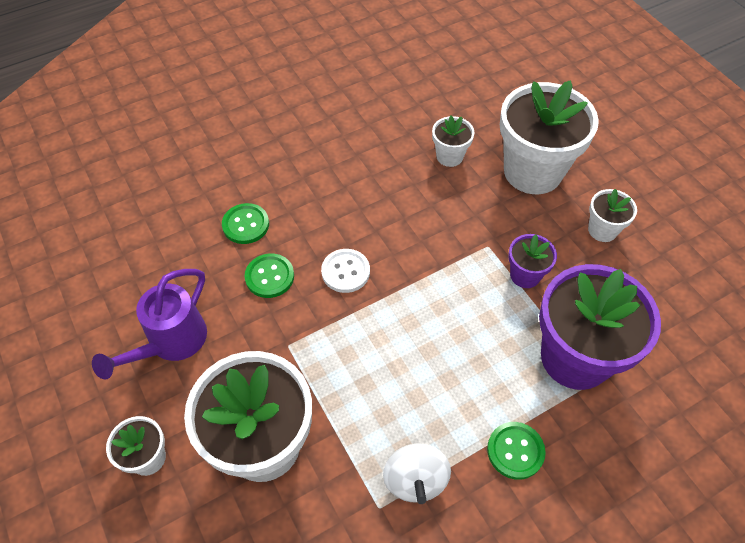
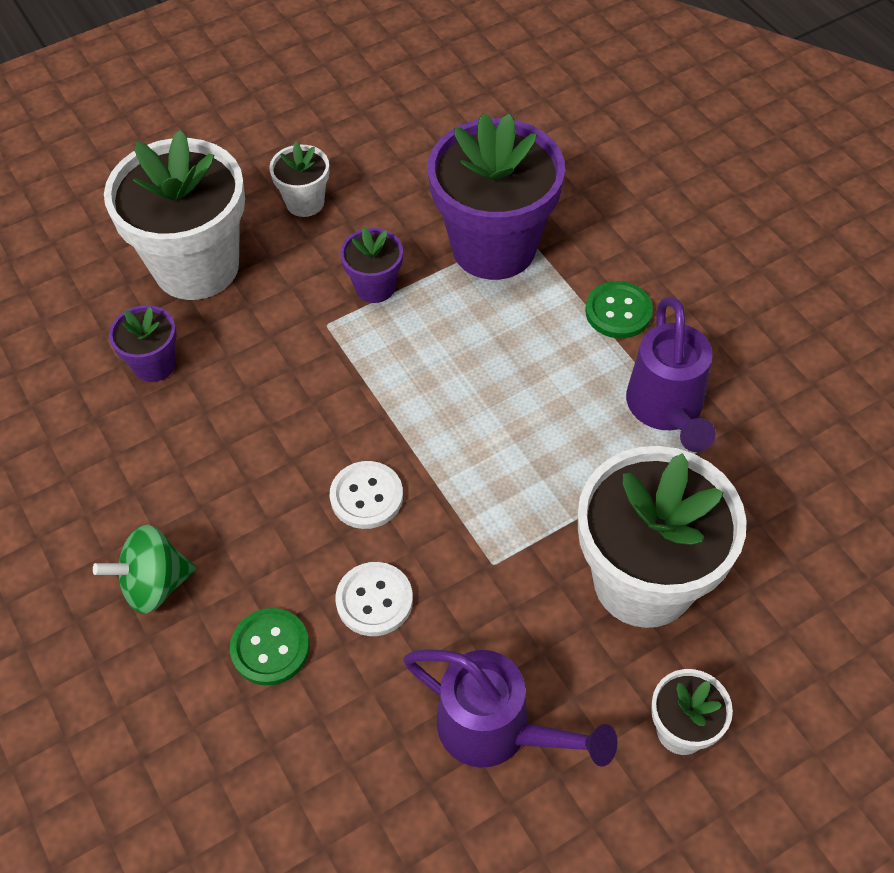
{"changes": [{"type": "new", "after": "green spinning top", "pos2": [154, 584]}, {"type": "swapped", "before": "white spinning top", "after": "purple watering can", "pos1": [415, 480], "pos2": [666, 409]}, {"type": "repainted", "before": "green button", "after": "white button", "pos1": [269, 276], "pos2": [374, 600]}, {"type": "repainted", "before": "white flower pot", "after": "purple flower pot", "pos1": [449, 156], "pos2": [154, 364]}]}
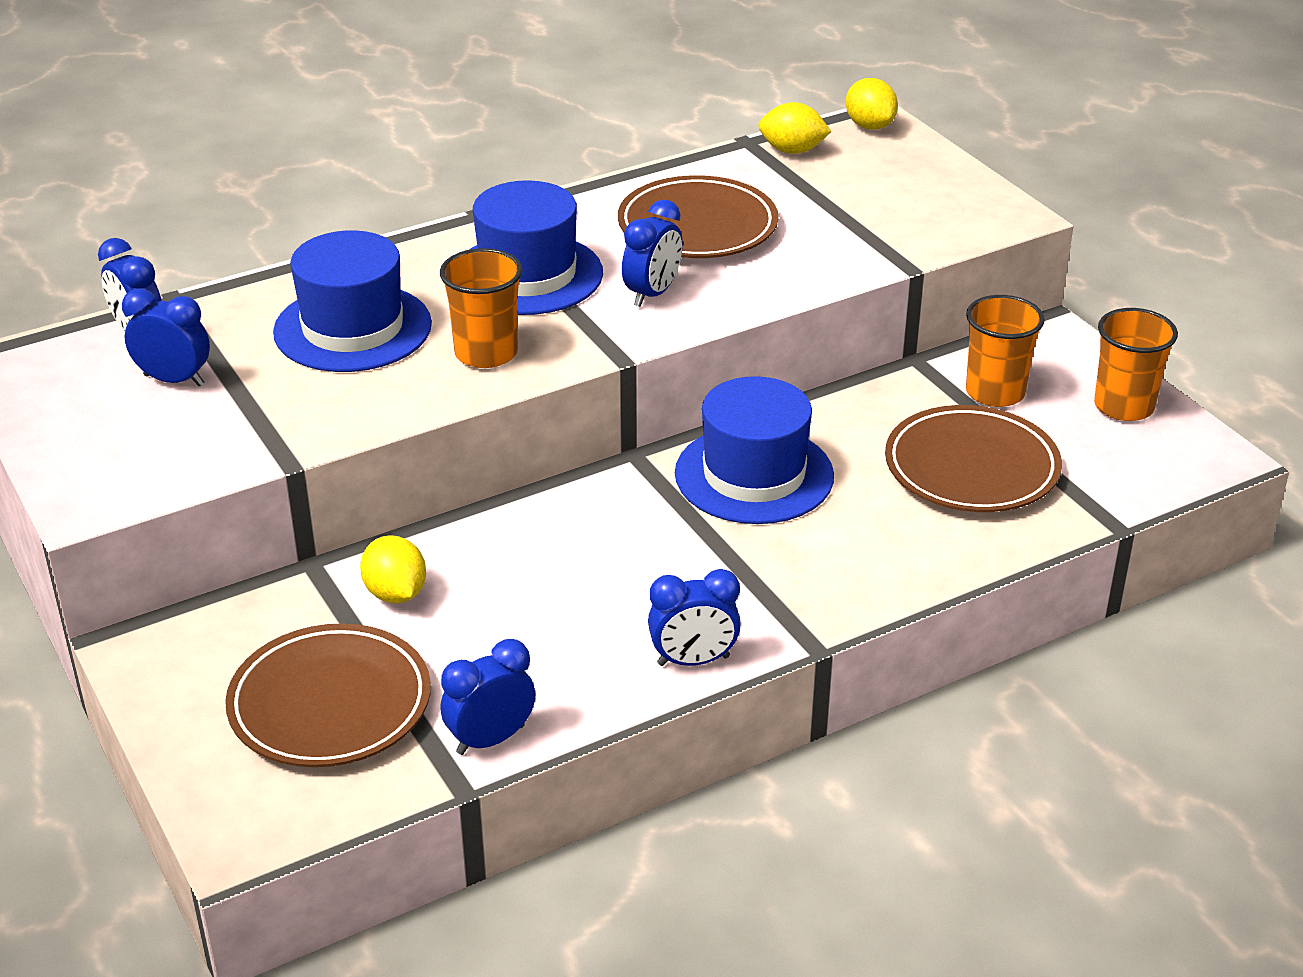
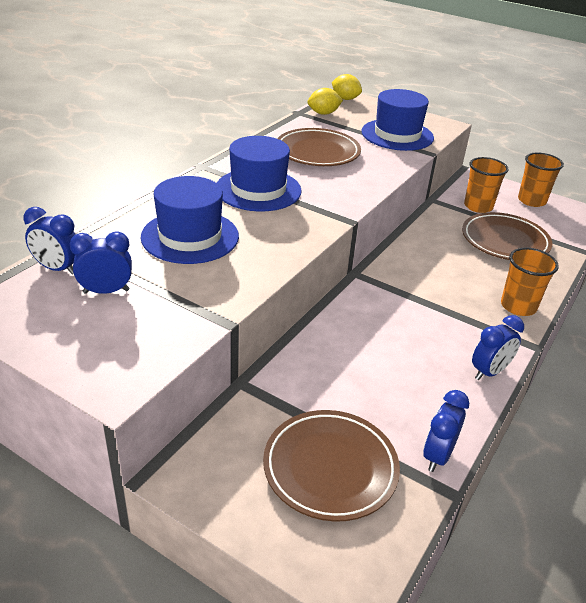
{"changes": [{"type": "gone", "before": "yellow lemon", "pos1": [395, 593]}, {"type": "gone", "before": "blue clock", "pos1": [652, 294]}, {"type": "shifted", "before": "orange cup", "pos1": [486, 353], "pos2": [518, 306]}, {"type": "shifted", "before": "blue hat", "pos1": [754, 475], "pos2": [397, 135]}]}
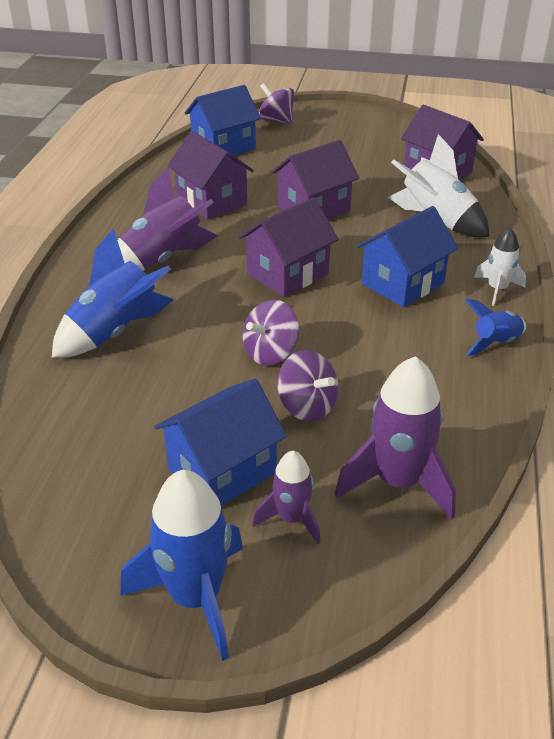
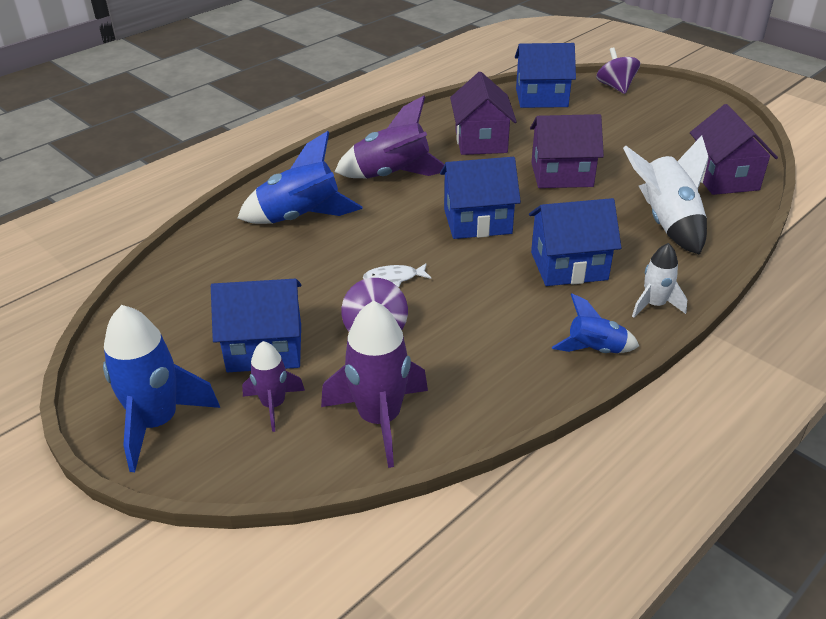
{"changes": [{"type": "swapped", "before": "purple spinning top", "after": "white fish", "pos1": [270, 353], "pos2": [394, 278]}, {"type": "repainted", "before": "purple house", "after": "blue house", "pos1": [288, 274], "pos2": [477, 221]}]}
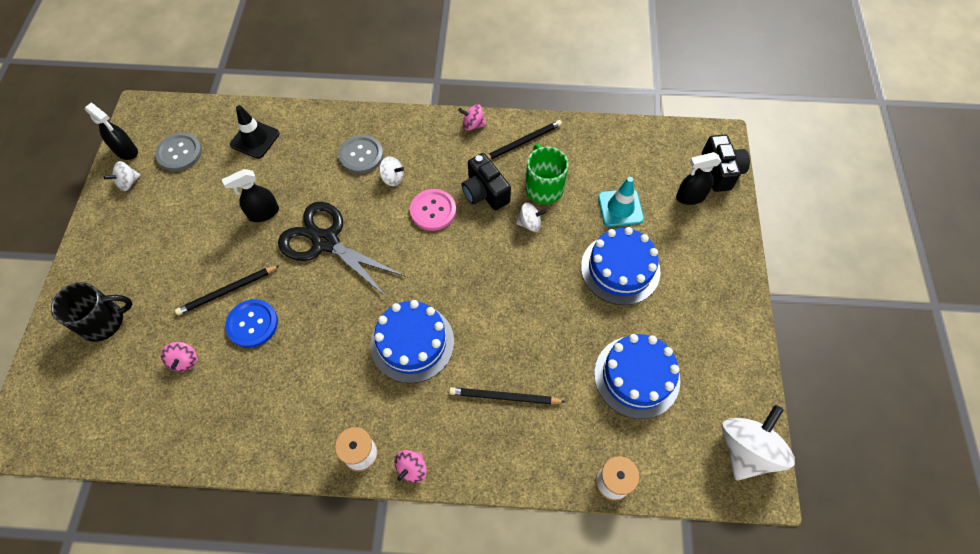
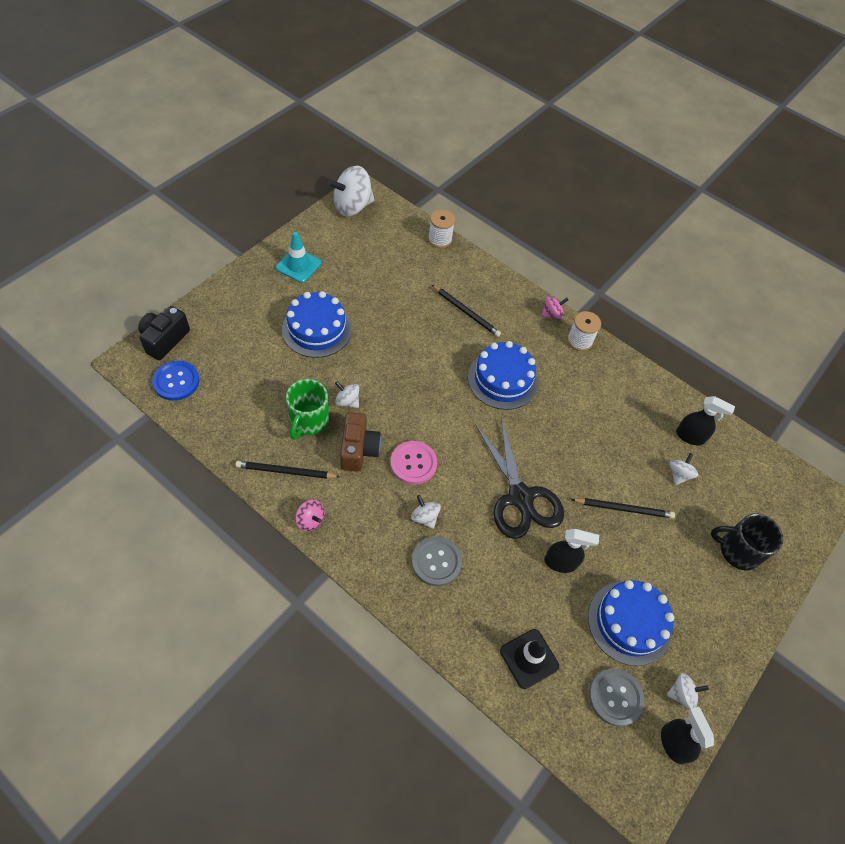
{"changes": [{"type": "shifted", "before": "blue button", "pos1": [252, 324], "pos2": [176, 381]}, {"type": "shifted", "before": "blue cake", "pos1": [636, 376], "pos2": [629, 622]}, {"type": "shifted", "before": "turquoise traffic cone", "pos1": [620, 208], "pos2": [298, 265]}, {"type": "shifted", "before": "black spray bottle", "pos1": [690, 197], "pos2": [690, 436]}, {"type": "repainted", "before": "pink spinning top", "after": "white spinning top", "pos1": [184, 361], "pos2": [679, 474]}, {"type": "repainted", "before": "black camera", "after": "brown camera", "pos1": [485, 192], "pos2": [358, 449]}]}
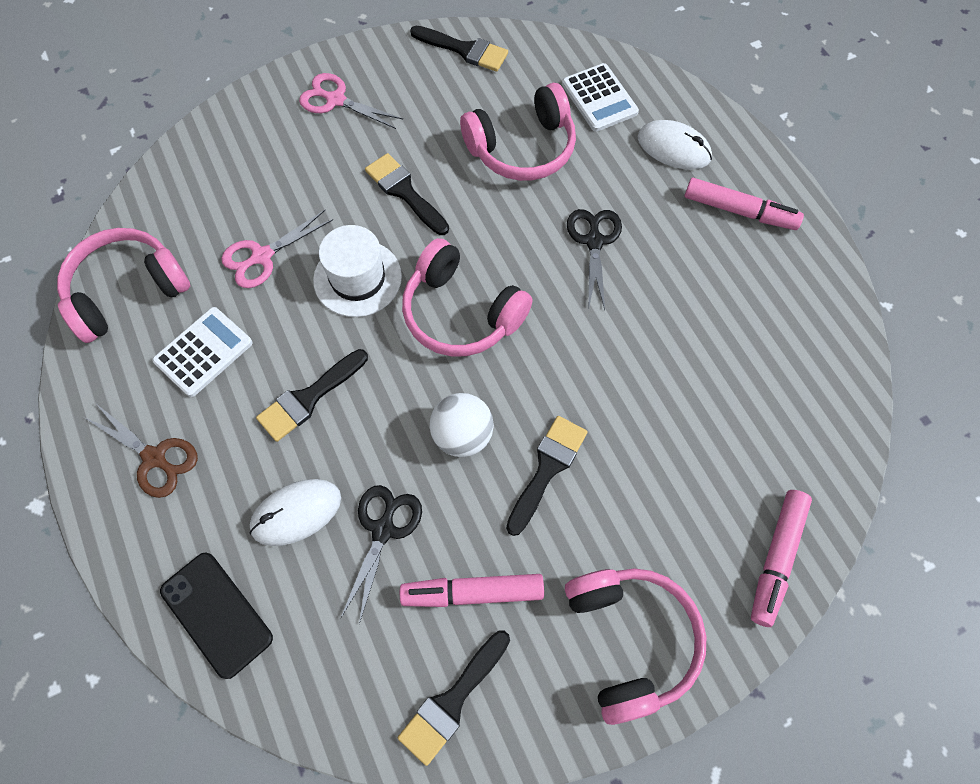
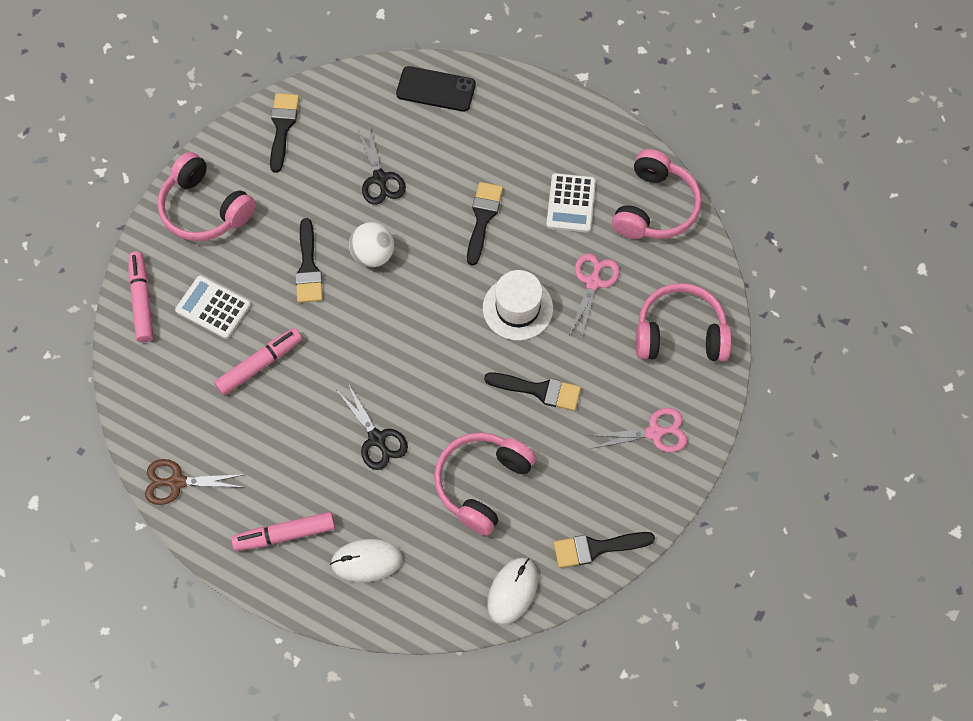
{"changes": [{"type": "shifted", "before": "brown scissors", "pos1": [154, 458], "pos2": [177, 482]}, {"type": "shifted", "before": "white mouse", "pos1": [296, 513], "pos2": [512, 591]}, {"type": "shifted", "before": "pink marker", "pos1": [472, 592], "pos2": [260, 364]}, {"type": "shifted", "before": "pink headphones", "pos1": [461, 313], "pos2": [680, 333]}, {"type": "shifted", "before": "white calculator", "pos1": [599, 98], "pos2": [213, 307]}]}
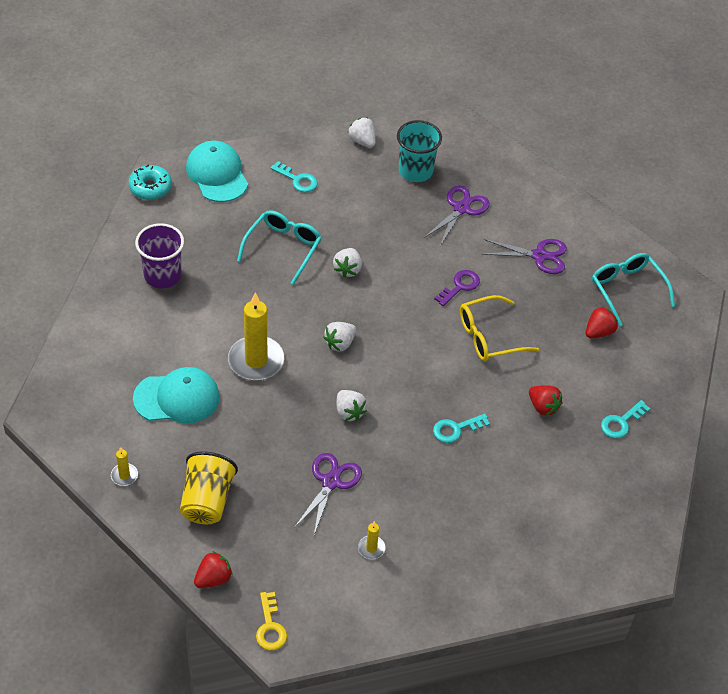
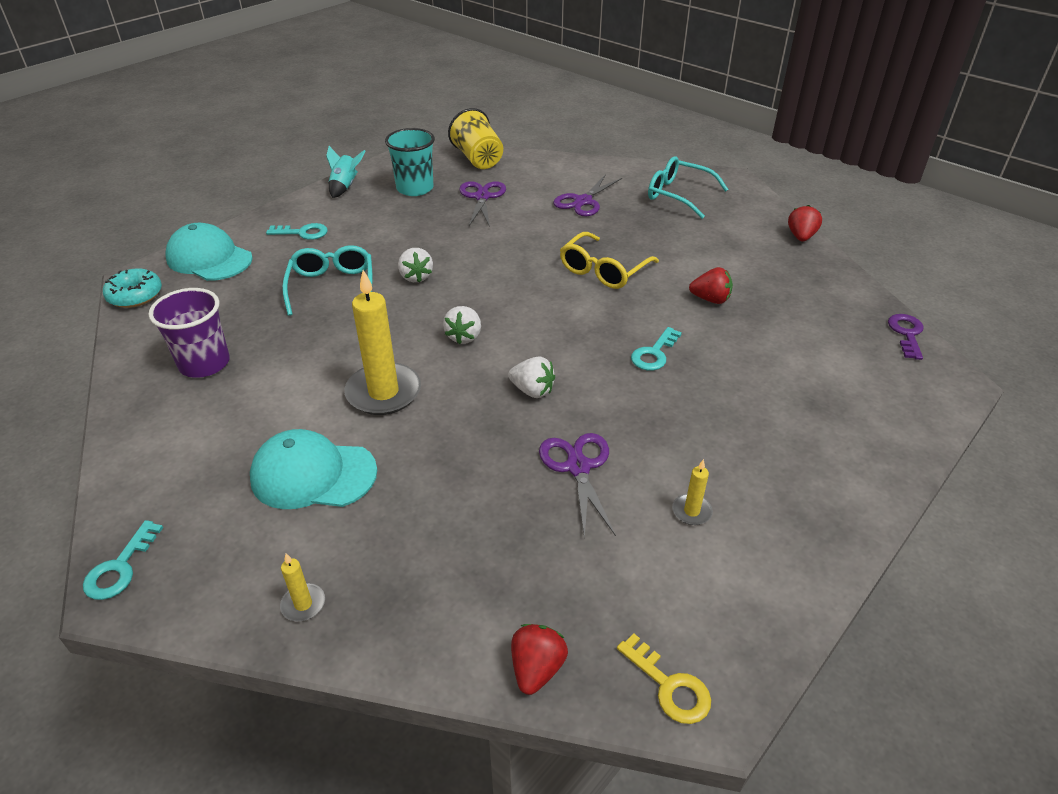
{"changes": [{"type": "shifted", "before": "yellow cup", "pos1": [207, 500], "pos2": [478, 159]}, {"type": "shifted", "before": "purple key", "pos1": [460, 286], "pos2": [906, 333]}, {"type": "shifted", "before": "red strawberry", "pos1": [599, 332], "pos2": [801, 237]}, {"type": "shifted", "before": "turquoise key", "pos1": [621, 422], "pos2": [120, 568]}, {"type": "swapped", "before": "white strawberry", "after": "turquoise rocket", "pos1": [362, 141], "pos2": [345, 187]}, {"type": "rotated", "before": "turquoise cap", "pos1": [177, 398], "pos2": [313, 474], "turn": -135}, {"type": "rotated", "before": "purple scissors", "pos1": [539, 256], "pos2": [583, 201], "turn": 150}]}
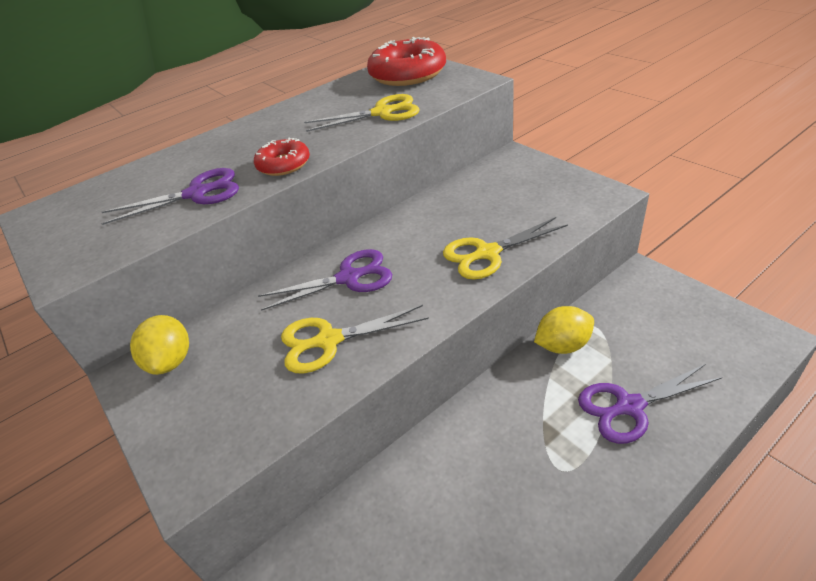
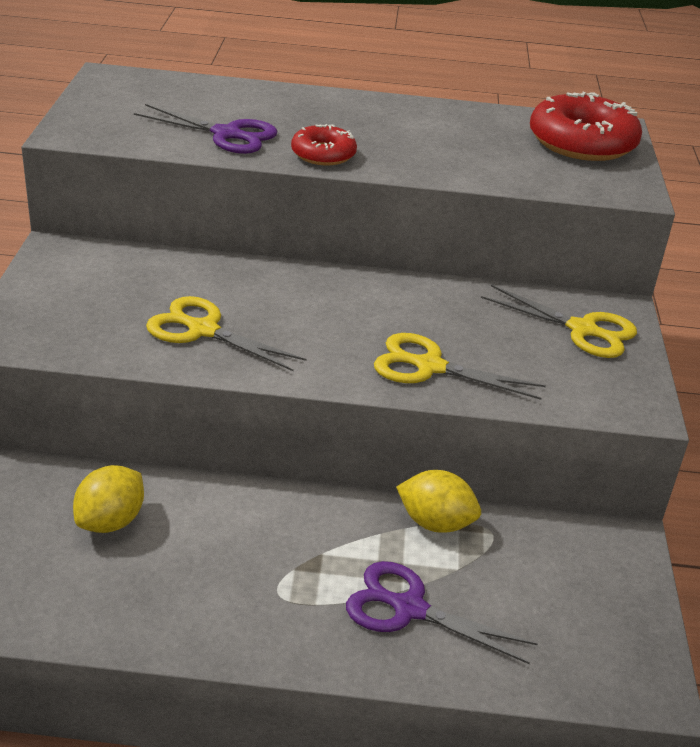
{"changes": [{"type": "gone", "before": "purple scissors", "pos1": [348, 278]}, {"type": "shifted", "before": "yellow lemon", "pos1": [171, 361], "pos2": [111, 521]}, {"type": "shifted", "before": "yellow scissors", "pos1": [382, 113], "pos2": [582, 329]}]}
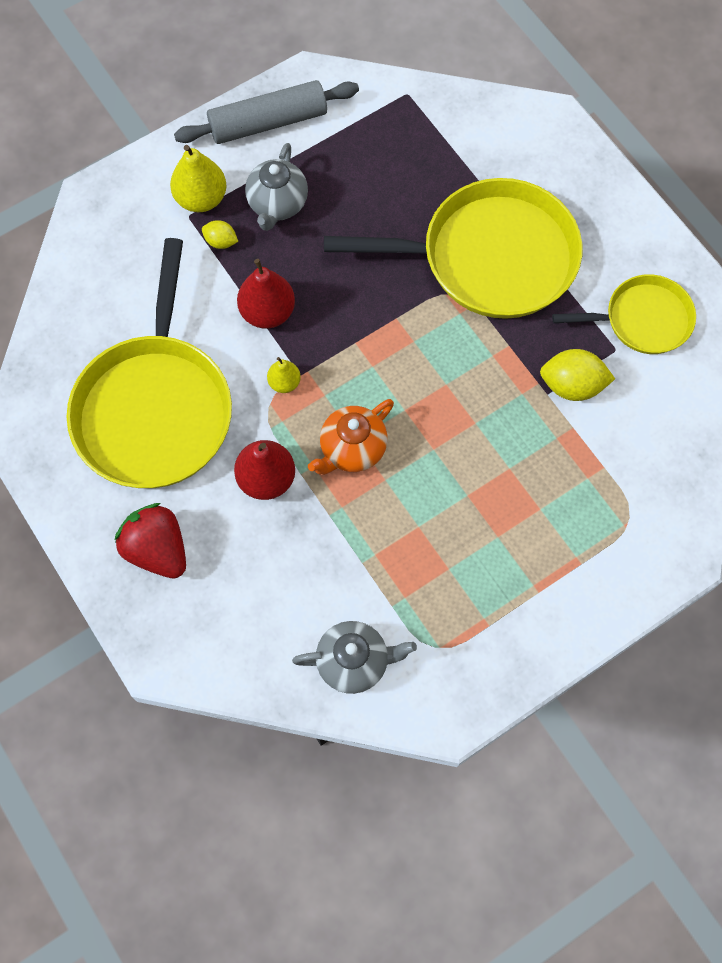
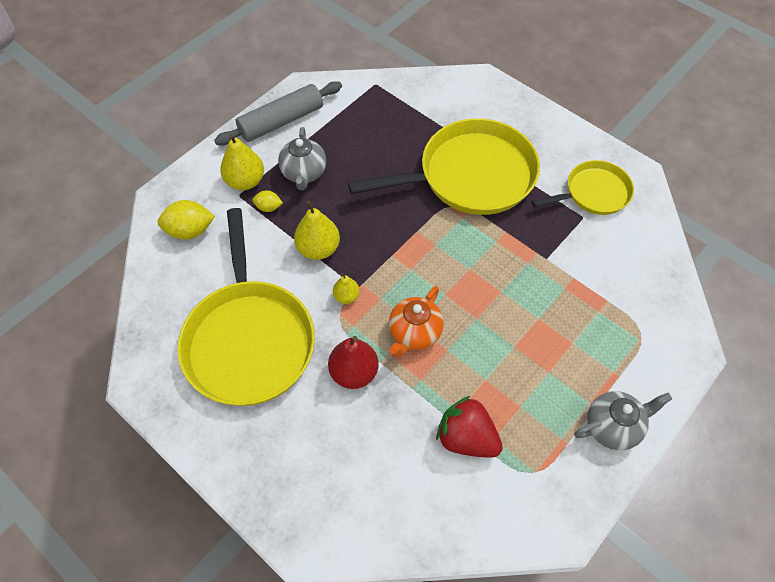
{"changes": [{"type": "shifted", "before": "red strawberry", "pos1": [157, 549], "pos2": [466, 438]}, {"type": "shifted", "before": "grey teapot", "pos1": [354, 662], "pos2": [613, 426]}, {"type": "shifted", "before": "yellow lemon", "pos1": [572, 385], "pos2": [190, 231]}, {"type": "repainted", "before": "red pear", "after": "yellow pear", "pos1": [267, 312], "pos2": [318, 248]}]}
